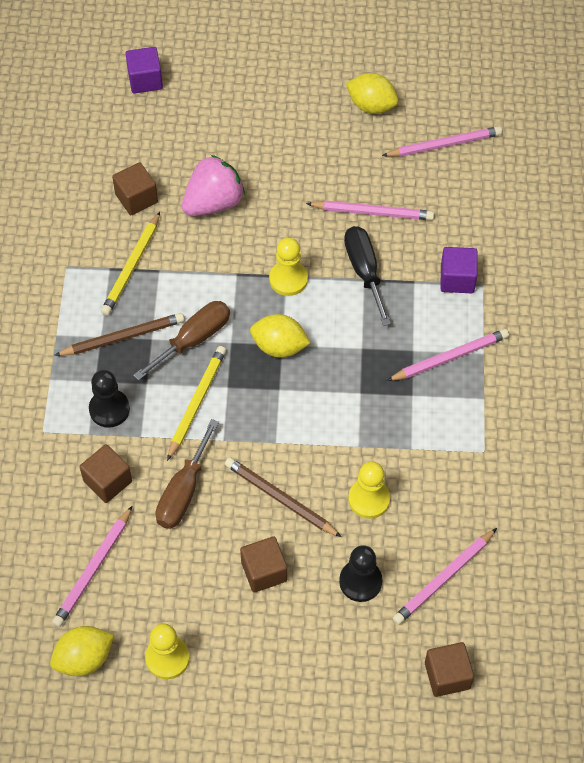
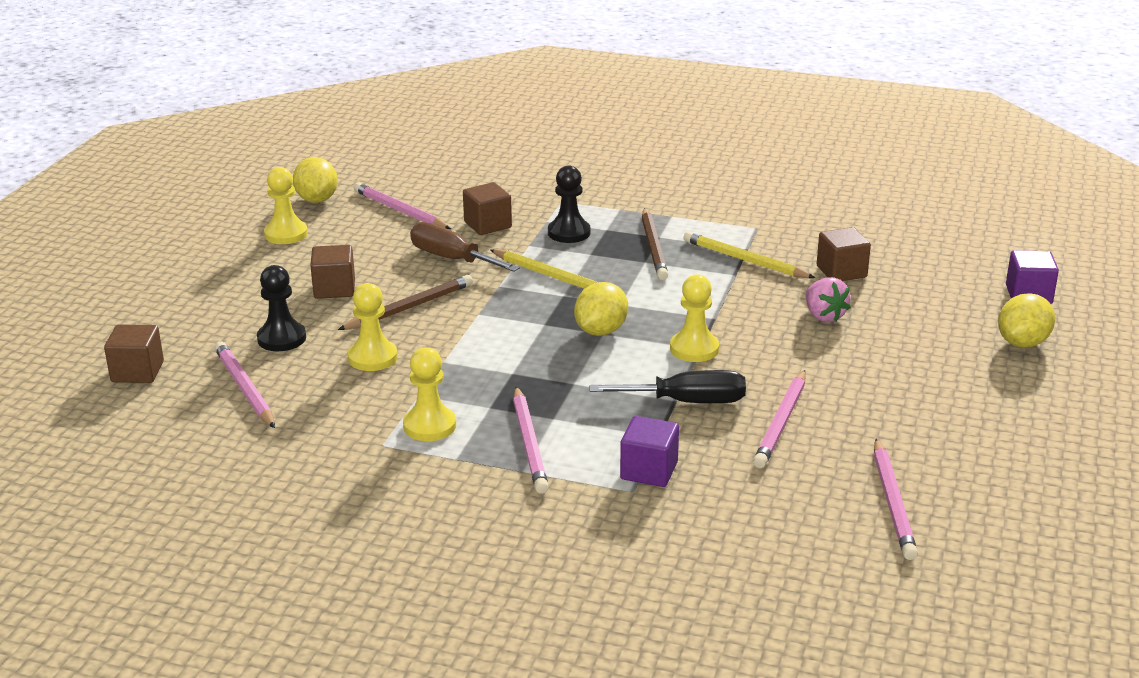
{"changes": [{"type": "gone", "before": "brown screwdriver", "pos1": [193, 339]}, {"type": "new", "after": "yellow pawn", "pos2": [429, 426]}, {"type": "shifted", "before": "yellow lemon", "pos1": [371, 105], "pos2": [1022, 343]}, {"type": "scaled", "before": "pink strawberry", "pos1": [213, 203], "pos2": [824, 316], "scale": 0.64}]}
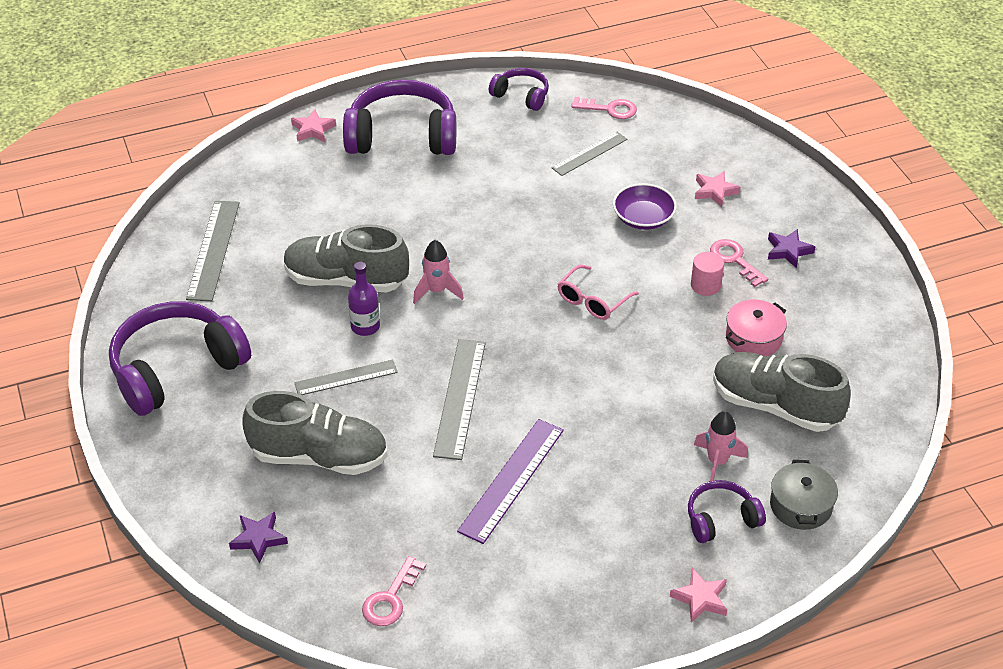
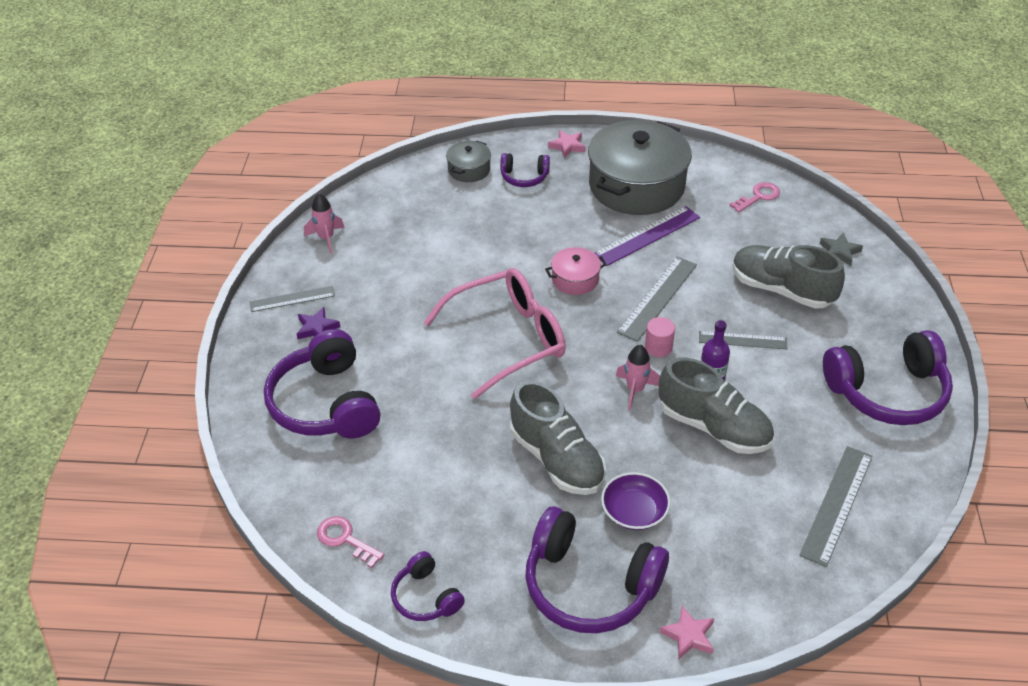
{"changes": [{"type": "gone", "before": "pink key", "pos1": [734, 260]}, {"type": "new", "after": "grey pot", "pos2": [636, 186]}, {"type": "shifted", "before": "grey ruler", "pos1": [589, 153], "pos2": [292, 299]}, {"type": "shifted", "before": "purple bowl", "pos1": [643, 218], "pos2": [634, 511]}, {"type": "shifted", "before": "pink cylinder", "pos1": [705, 285], "pos2": [658, 347]}, {"type": "shifted", "before": "pink rocket", "pos1": [717, 462], "pos2": [326, 238]}, {"type": "shifted", "before": "grey shoe", "pos1": [774, 406], "pos2": [557, 459]}, {"type": "shifted", "before": "pink pot", "pos1": [753, 338], "pos2": [575, 279]}, {"type": "swapped", "before": "pink star", "after": "purple headphones", "pos1": [715, 191], "pos2": [325, 403]}, {"type": "repainted", "before": "purple star", "after": "grey star", "pos1": [258, 539], "pos2": [839, 252]}, {"type": "scaled", "before": "pink glasses", "pos1": [592, 301], "pos2": [508, 339], "scale": 2.08}]}
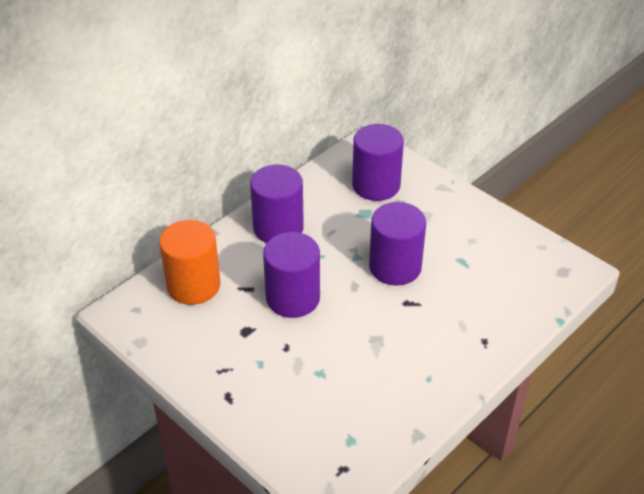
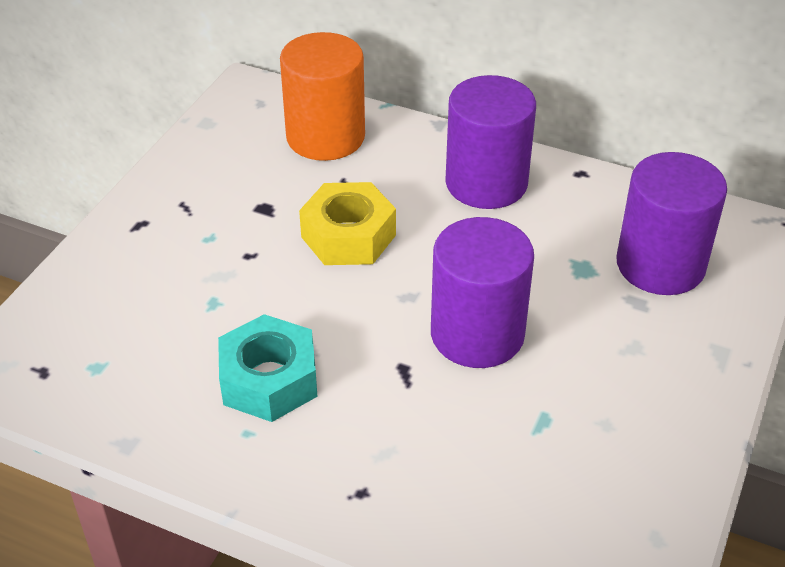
{"changes": [{"type": "new", "after": "turquoise nut", "pos2": [269, 380]}, {"type": "swapped", "before": "purple cylinder", "after": "yellow nut", "pos1": [293, 298], "pos2": [348, 236]}]}
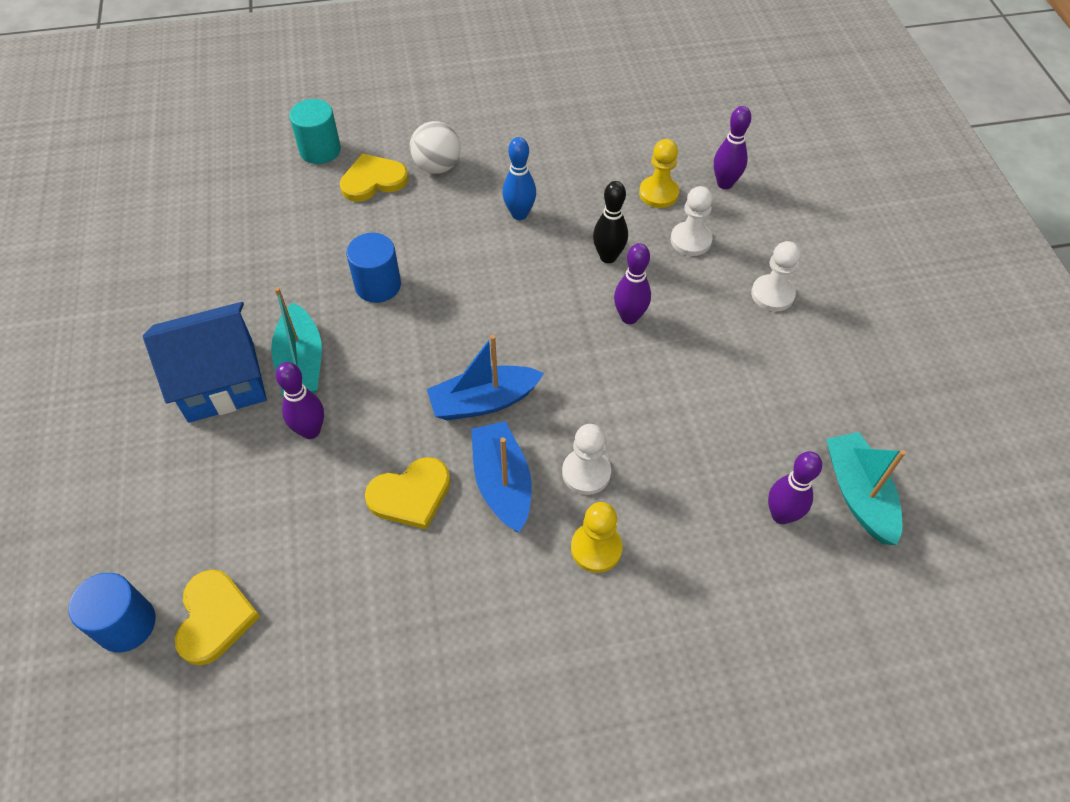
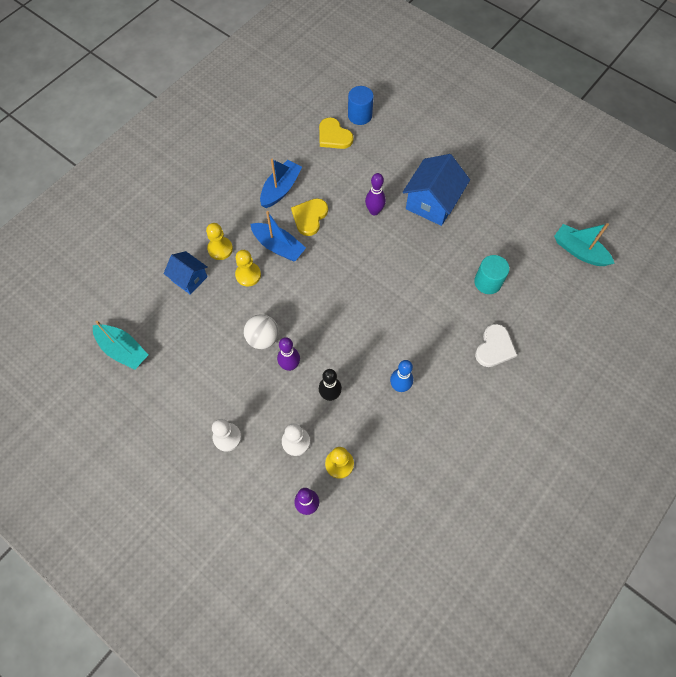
{"changes": [{"type": "gone", "before": "blue cylinder", "pos1": [378, 285]}, {"type": "gone", "before": "purple bowling pin", "pos1": [781, 515]}, {"type": "new", "after": "blue house", "pos2": [189, 278]}, {"type": "shifted", "before": "turquoise boat", "pos1": [301, 363], "pos2": [579, 251]}, {"type": "shifted", "before": "turquoise cylinder", "pos1": [320, 150], "pos2": [487, 282]}, {"type": "shifted", "before": "white ball", "pos1": [437, 167], "pos2": [263, 338]}, {"type": "shifted", "before": "blue boat", "pos1": [483, 401], "pos2": [281, 189]}, {"type": "repainted", "before": "yellow heart", "after": "white heart", "pos1": [373, 180], "pos2": [494, 347]}, {"type": "repainted", "before": "white pawn", "after": "yellow pawn", "pos1": [586, 472], "pos2": [248, 275]}]}
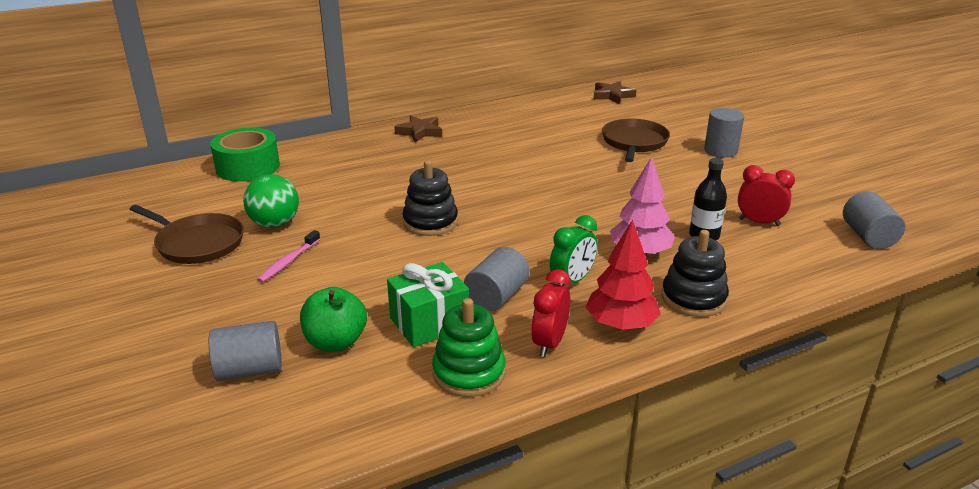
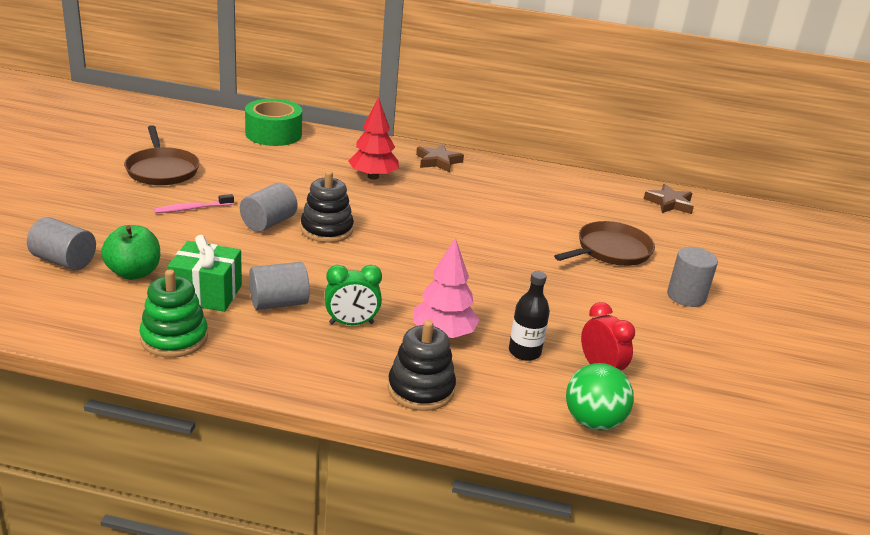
{"changes": [{"type": "gone", "before": "red clock", "pos1": [549, 343]}, {"type": "shifted", "before": "green ball", "pos1": [275, 224], "pos2": [593, 421]}, {"type": "shifted", "before": "red tree", "pos1": [621, 325], "pos2": [373, 177]}, {"type": "shifted", "before": "grey cylinder", "pos1": [868, 237], "pos2": [268, 223]}]}
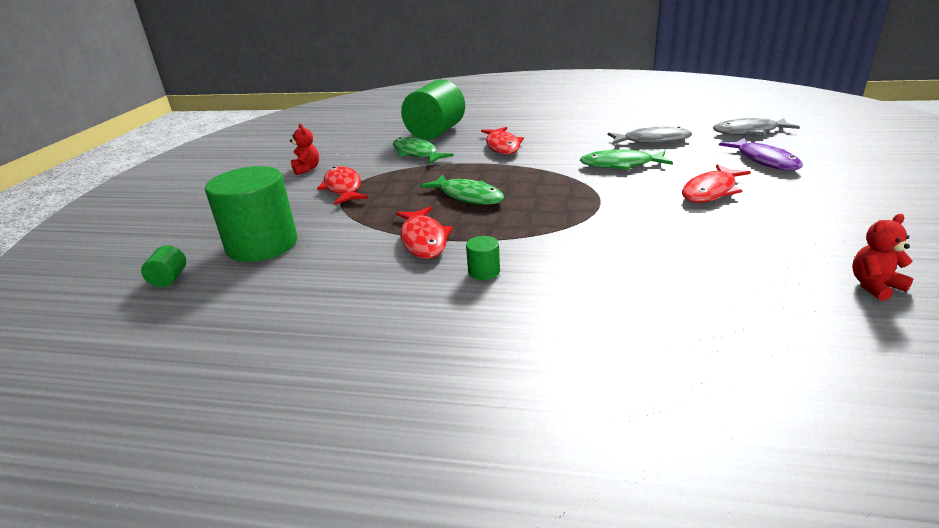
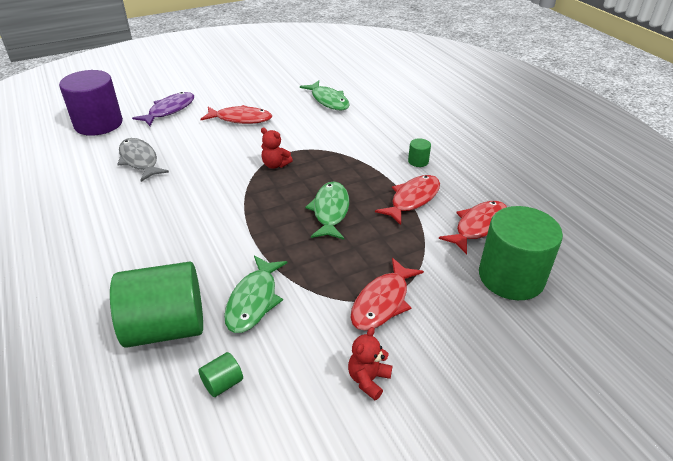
{"changes": [{"type": "shifted", "before": "green cylinder", "pos1": [169, 279], "pos2": [222, 383]}, {"type": "shifted", "before": "red fish", "pos1": [502, 146], "pos2": [478, 226]}, {"type": "shifted", "before": "green fish", "pos1": [620, 165], "pos2": [328, 100]}, {"type": "shifted", "before": "red teddy bear", "pos1": [874, 286], "pos2": [275, 165]}, {"type": "swapped", "before": "grey fish", "after": "purple cylinder", "pos1": [749, 132], "pos2": [98, 124]}]}
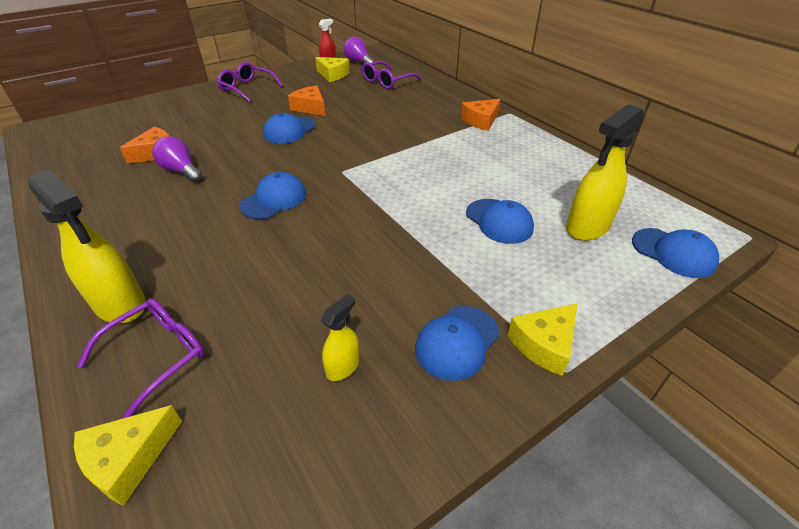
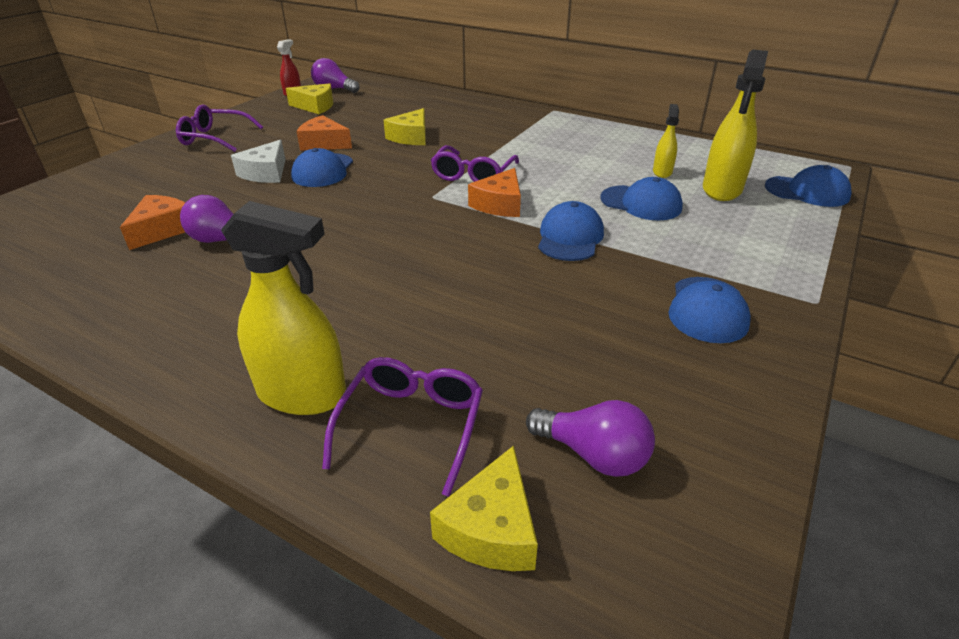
{"changes": [{"type": "new", "after": "white cheese", "pos2": [266, 173]}, {"type": "new", "after": "purple light bulb", "pos2": [593, 454]}, {"type": "shifted", "before": "blue cap", "pos1": [274, 200], "pos2": [570, 237]}, {"type": "shifted", "before": "yellow spray bottle", "pos1": [343, 366], "pos2": [662, 172]}, {"type": "shifted", "before": "purple glasses", "pos1": [387, 81], "pos2": [473, 175]}, {"type": "shifted", "before": "orange cheese", "pos1": [481, 121], "pos2": [499, 204]}, {"type": "shifted", "before": "yellow cheese", "pos1": [544, 344], "pos2": [411, 137]}]}
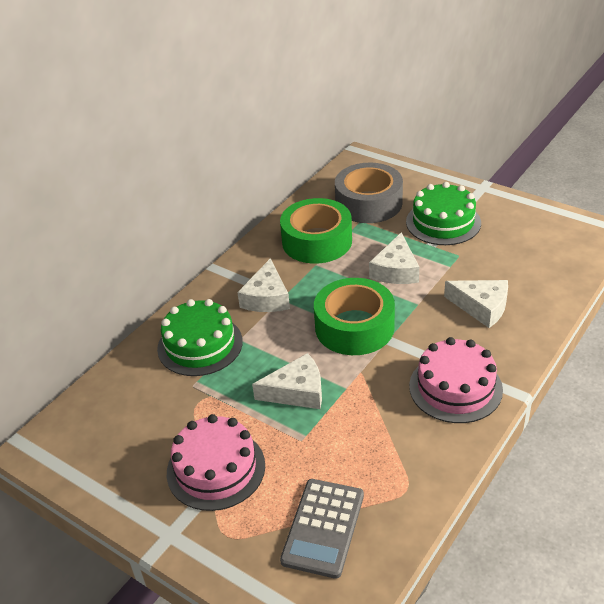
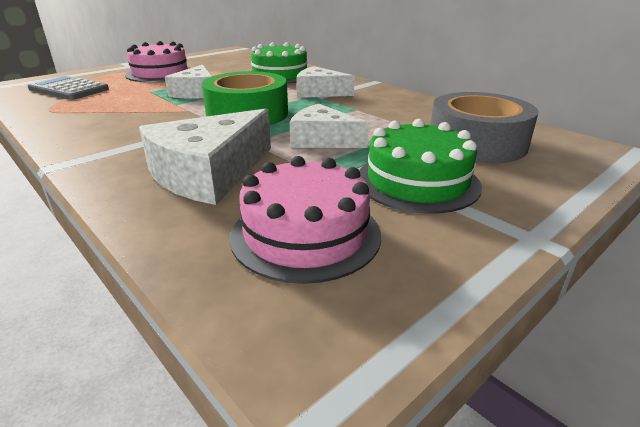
{"changes": [{"type": "gone", "before": "green tape", "pos1": [317, 241]}, {"type": "shifted", "before": "pink cake", "pos1": [455, 387], "pos2": [305, 234]}, {"type": "scaled", "before": "white cheese", "pos1": [481, 307], "pos2": [209, 173], "scale": 1.51}]}
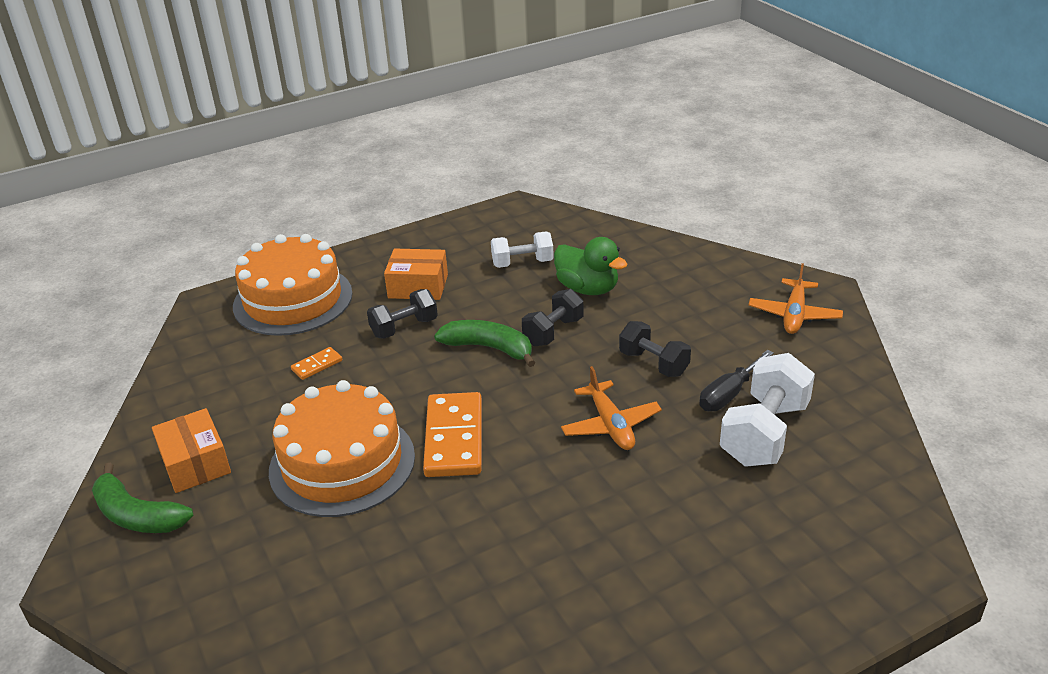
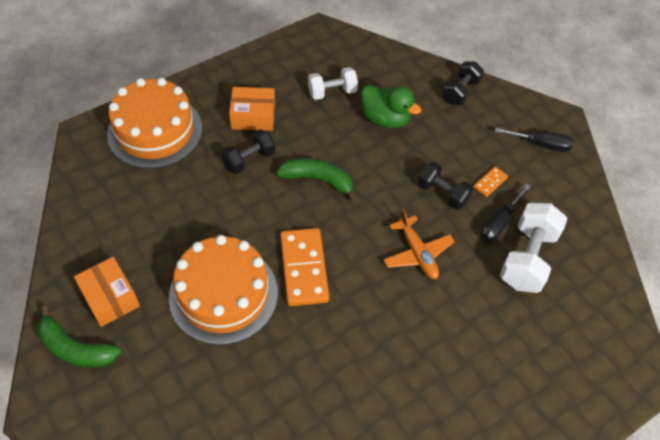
{"changes": [{"type": "shifted", "before": "orange domino", "pos1": [317, 365], "pos2": [490, 182]}, {"type": "shifted", "before": "black dumbbell", "pos1": [553, 332], "pos2": [460, 92]}, {"type": "swapped", "before": "orange plane", "after": "black screwdriver", "pos1": [794, 315], "pos2": [541, 144]}]}
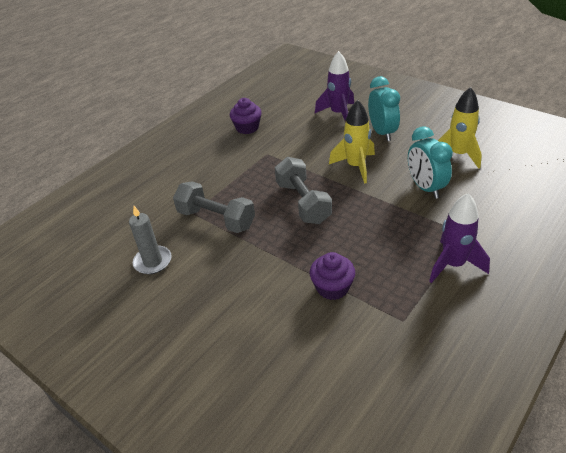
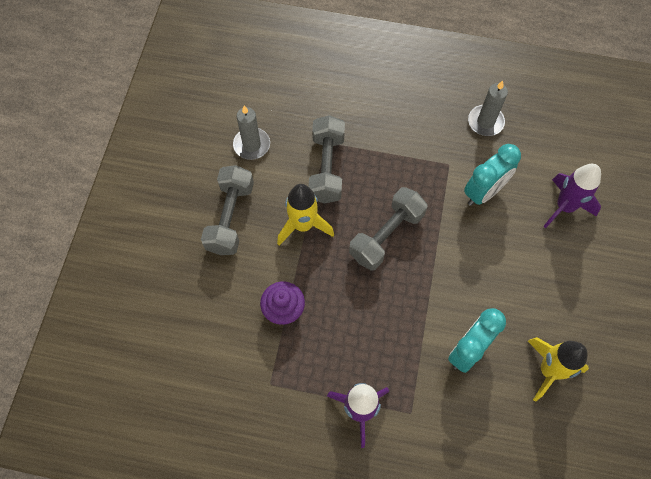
{"changes": [{"type": "new", "after": "grey dumbbell", "pos2": [230, 218]}, {"type": "shifted", "before": "yellow rocket", "pos1": [356, 166], "pos2": [303, 225]}, {"type": "shifted", "before": "turquoise clock", "pos1": [382, 132], "pos2": [484, 192]}, {"type": "swapped", "before": "purple cupcake", "after": "grey candle", "pos1": [247, 128], "pos2": [485, 122]}]}
